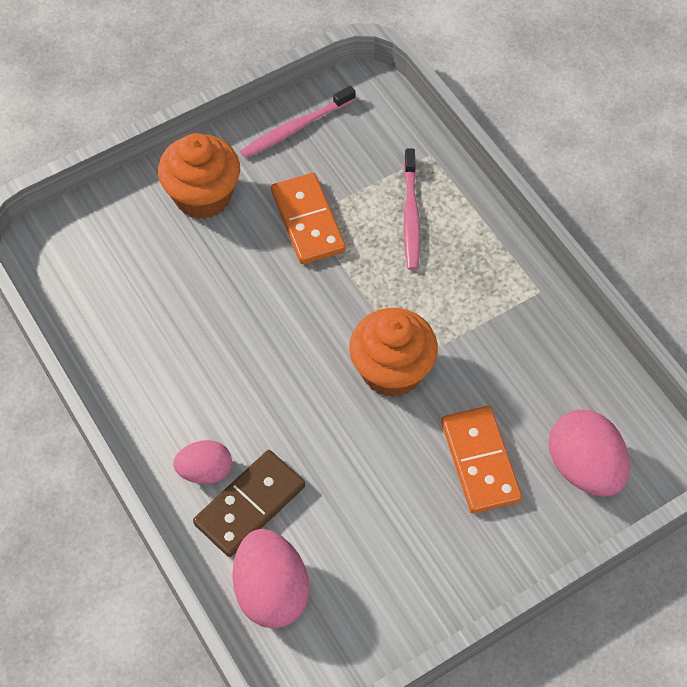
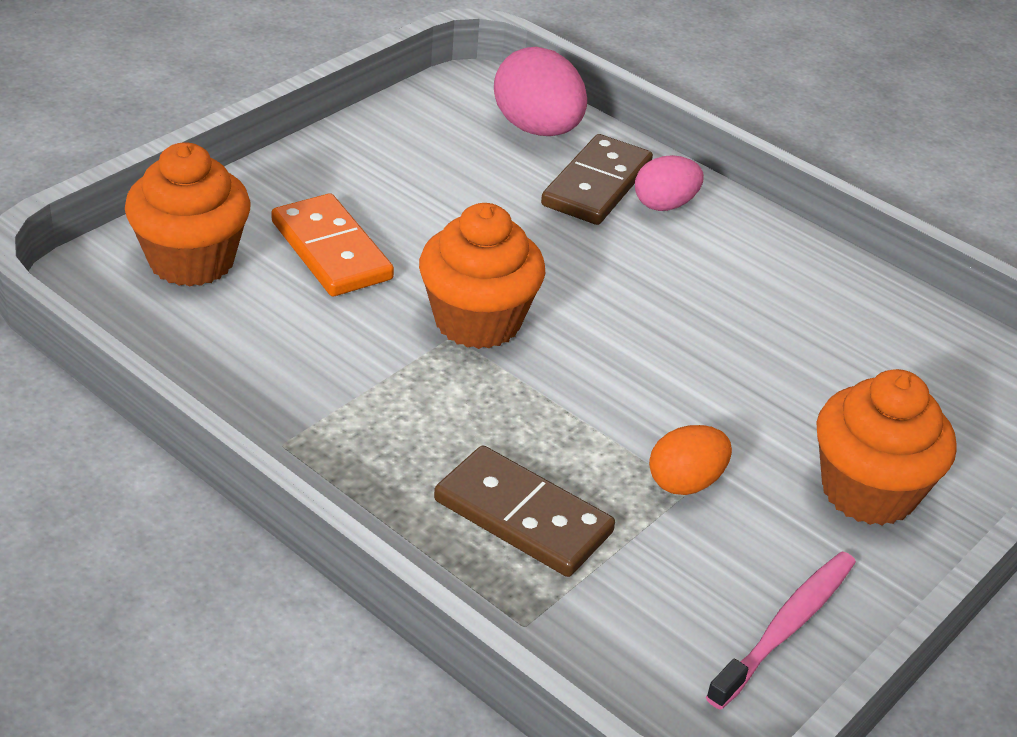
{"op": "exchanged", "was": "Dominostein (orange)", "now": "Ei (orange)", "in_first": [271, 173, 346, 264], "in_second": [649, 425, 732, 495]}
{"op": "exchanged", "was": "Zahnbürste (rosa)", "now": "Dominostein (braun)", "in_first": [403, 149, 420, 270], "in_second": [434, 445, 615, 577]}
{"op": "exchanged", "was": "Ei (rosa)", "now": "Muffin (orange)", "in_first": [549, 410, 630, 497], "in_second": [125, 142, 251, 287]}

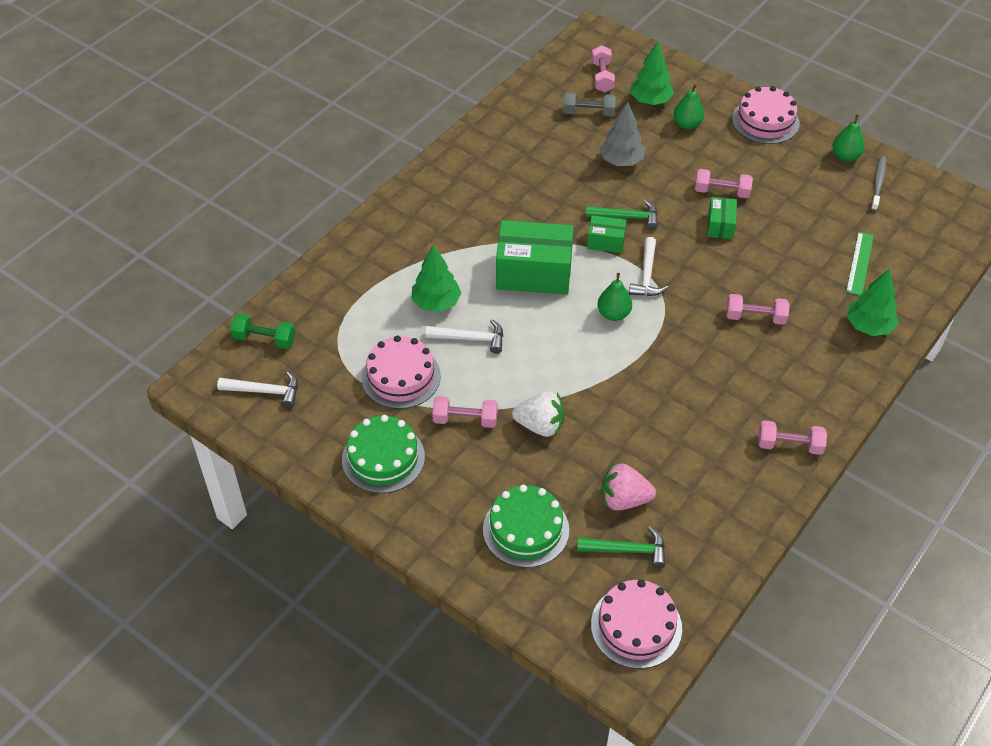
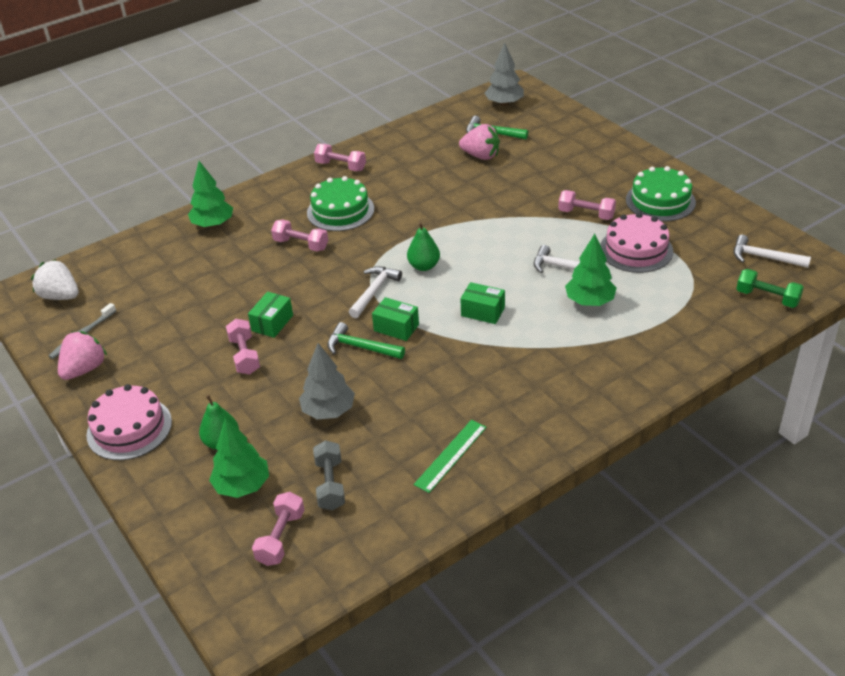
{"op": "relocated", "was": "Kuchen (grün)", "in_first": [483, 485, 569, 568], "in_second": [307, 176, 374, 231]}
{"op": "relocated", "was": "Erdbeere (weiß)", "in_first": [512, 391, 564, 437], "in_second": [31, 259, 79, 300]}
{"op": "relocated", "was": "Lineal (grün)", "in_first": [846, 232, 874, 295], "in_second": [414, 420, 487, 493]}
{"op": "exchanged", "was": "Kuchen (rosa)", "now": "Baum (grau)", "in_first": [591, 579, 682, 669], "in_second": [485, 43, 524, 106]}
{"op": "exchanged", "was": "Birne (grün)", "now": "Erdbeere (rosa)", "in_first": [832, 114, 865, 161], "in_second": [58, 331, 107, 380]}
{"op": "spun", "was": "Hantel (grau)", "in_first": [563, 92, 616, 116], "in_second": [313, 440, 345, 511], "clockwise": 60}
{"op": "spun", "was": "Hantel (rosa)", "in_first": [695, 169, 753, 198], "in_second": [226, 319, 260, 374], "clockwise": 45}
{"op": "size", "was": "Schachtel (grün)", "in_first": [496, 220, 574, 295], "in_second": [460, 282, 505, 324], "ratio": 0.5}

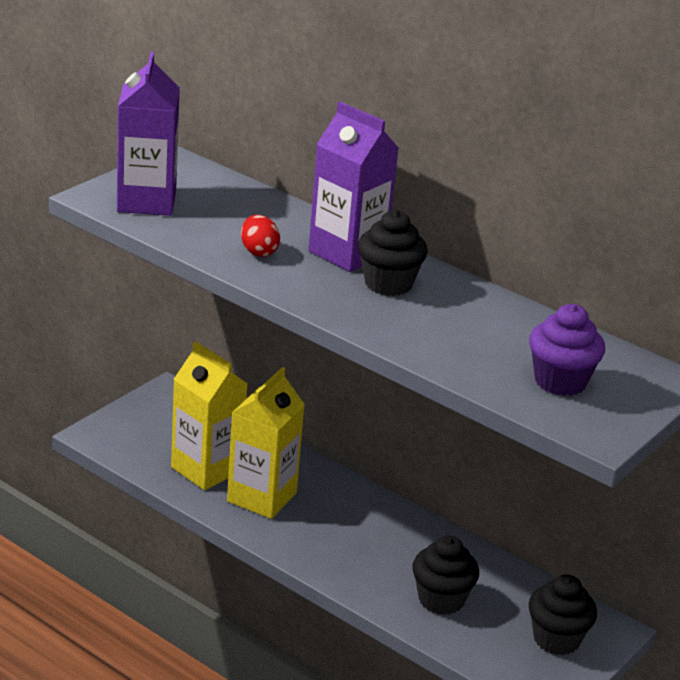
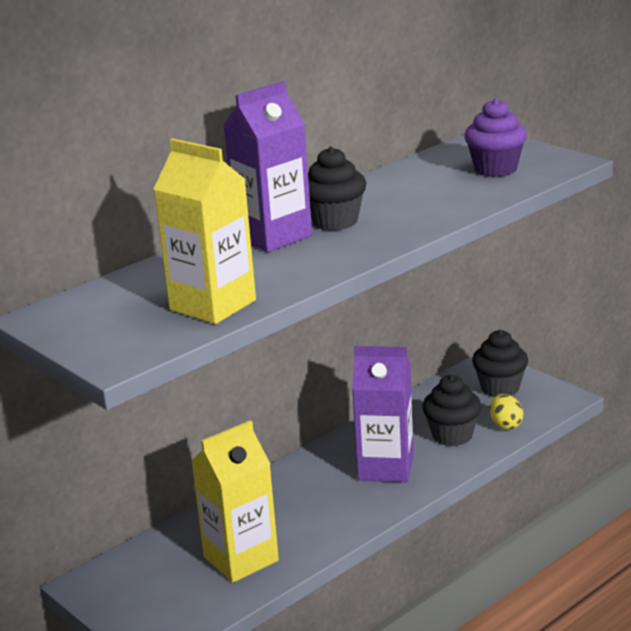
{"op": "missing", "was": "Ei (rot)", "in_first": [241, 215, 280, 257]}
{"op": "appeared", "now": "Ei (gelb)", "in_second": [490, 394, 523, 430]}
{"op": "relocated", "was": "Getränkekarton (lila)", "in_first": [117, 52, 180, 216], "in_second": [352, 346, 414, 482]}
{"op": "relocated", "was": "Getränkekarton (gelb)", "in_first": [227, 367, 305, 519], "in_second": [154, 138, 256, 324]}

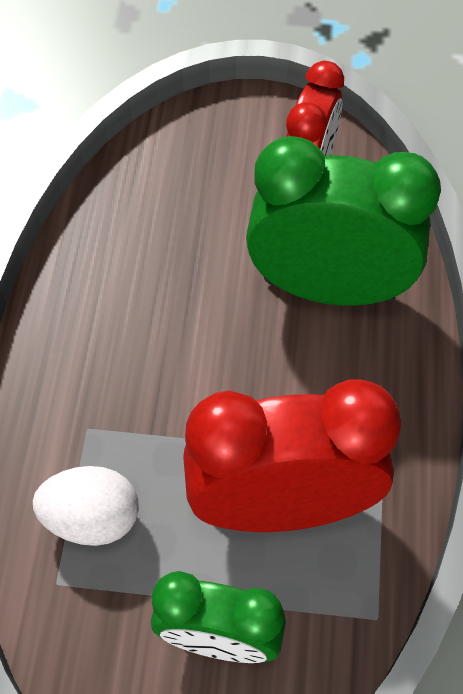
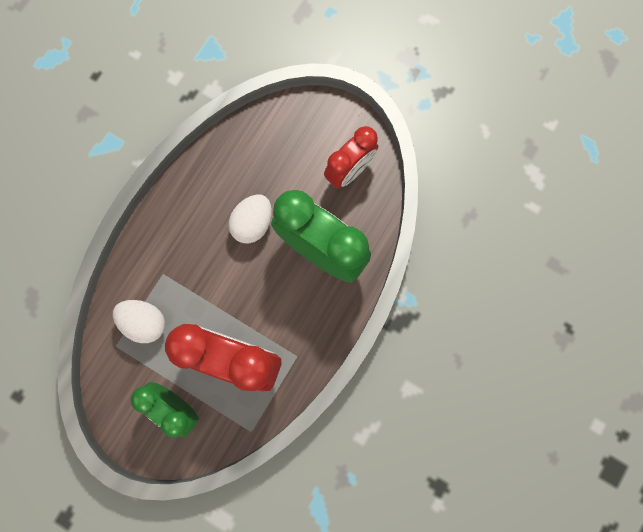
{"op": "appeared", "now": "Ei (weiß)", "in_second": [228, 195, 272, 244]}

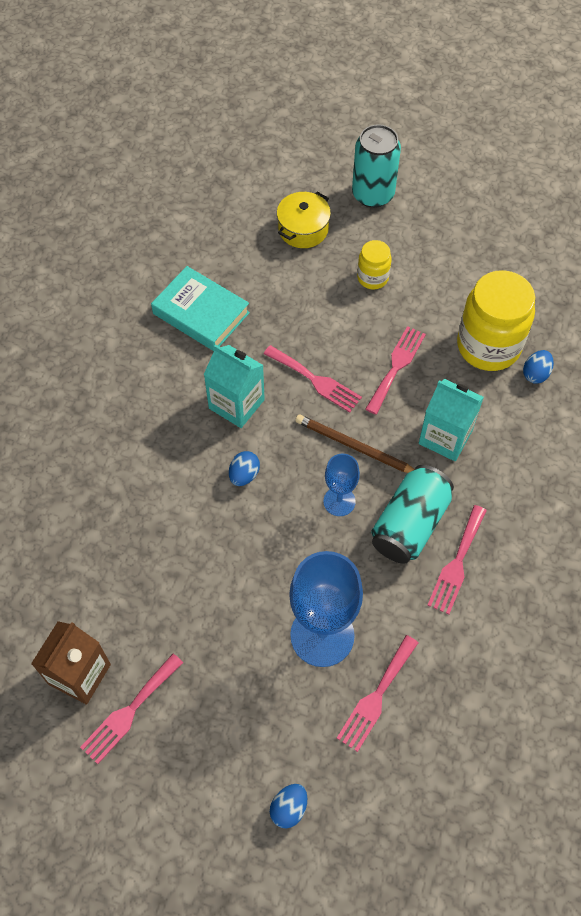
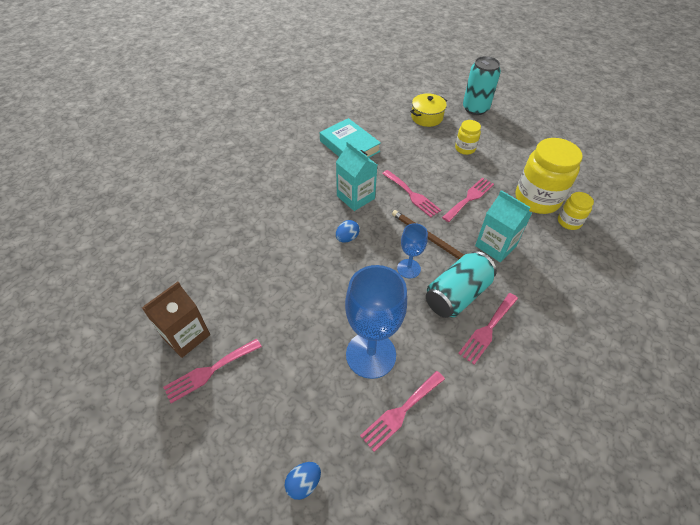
{"op": "exchanged", "was": "Ei (blau)", "now": "Einmachglas (gelb)", "in_first": [523, 350, 554, 384], "in_second": [558, 192, 594, 230]}

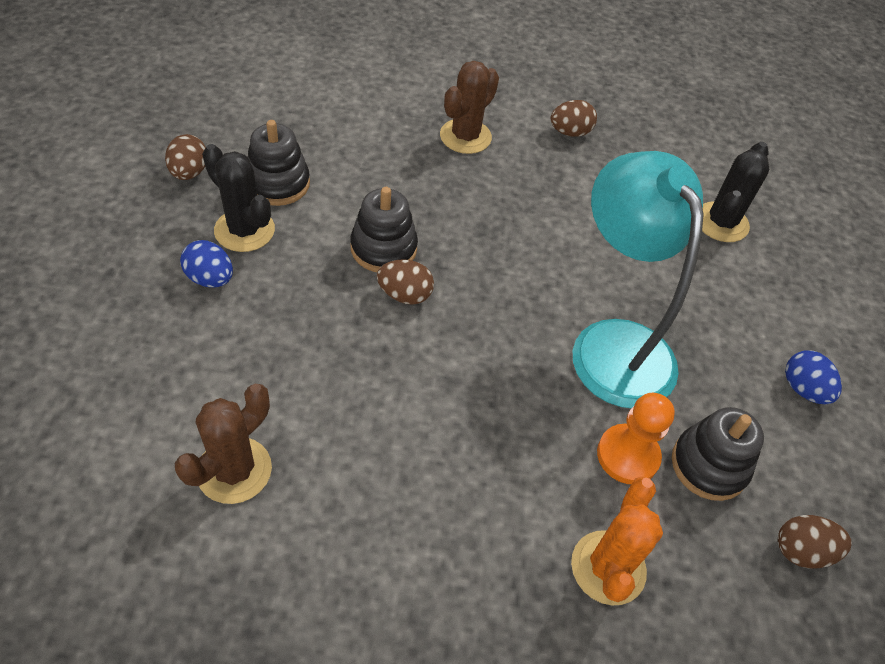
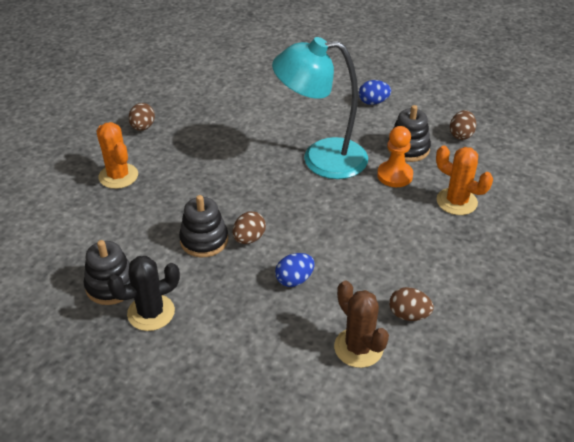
{"op": "missing", "was": "Kaktus (schwarz)", "in_first": [702, 142, 769, 242]}
{"op": "relocated", "was": "Ei (braun)", "in_first": [165, 134, 206, 180], "in_second": [389, 287, 434, 321]}
{"op": "relocated", "was": "Ei (blau)", "in_first": [180, 240, 233, 287], "in_second": [275, 253, 315, 287]}
{"op": "colour", "was": "Kaktus (braun)", "now": "Kaktus (orange)", "in_first": [440, 61, 499, 154], "in_second": [96, 122, 138, 189]}

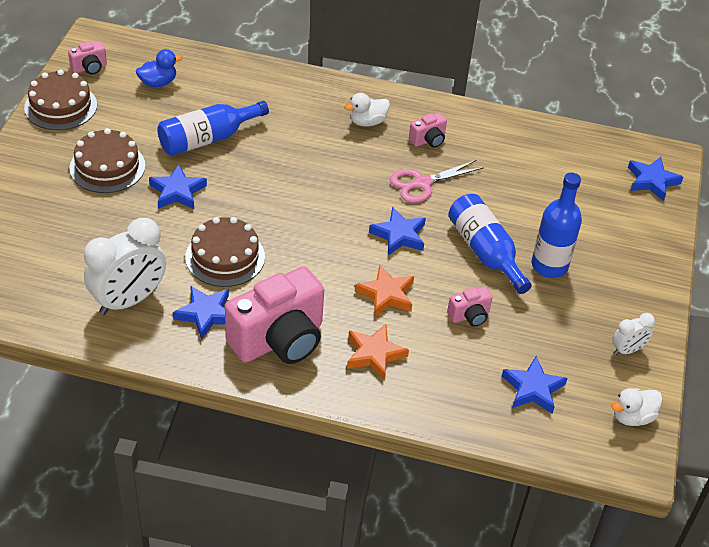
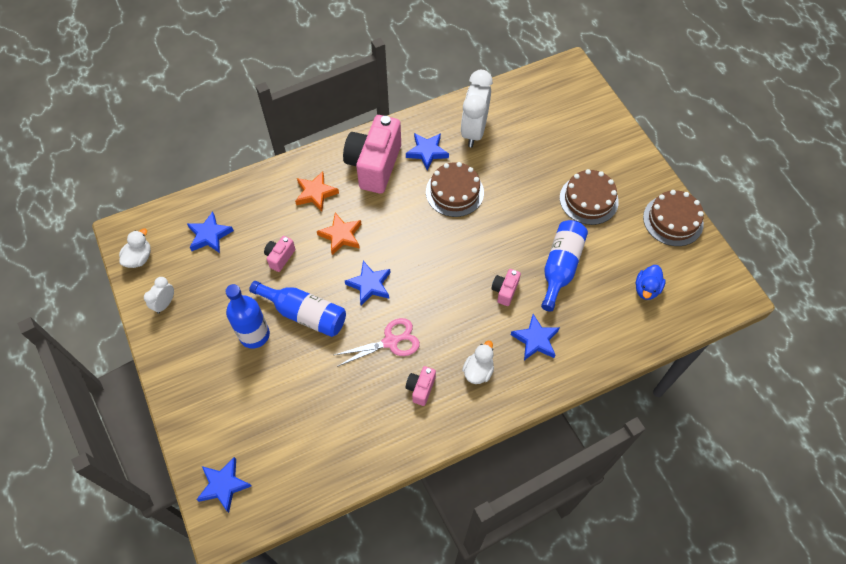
{"op": "relocated", "was": "Kamera (rosa)", "in_first": [68, 41, 107, 75], "in_second": [491, 269, 521, 306]}
{"op": "relocated", "was": "Stern (blau)", "in_first": [149, 164, 207, 209], "in_second": [511, 314, 560, 360]}
{"op": "spun", "was": "Schere (rosa)", "in_first": [390, 160, 484, 203], "in_second": [334, 318, 420, 366], "clockwise": 45}

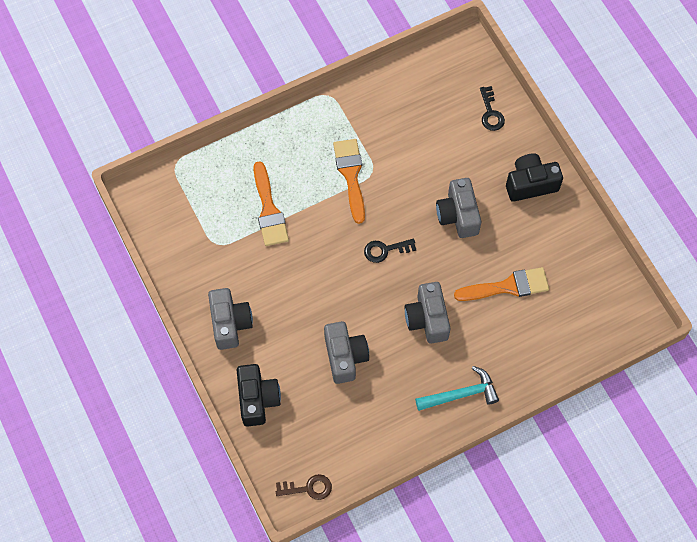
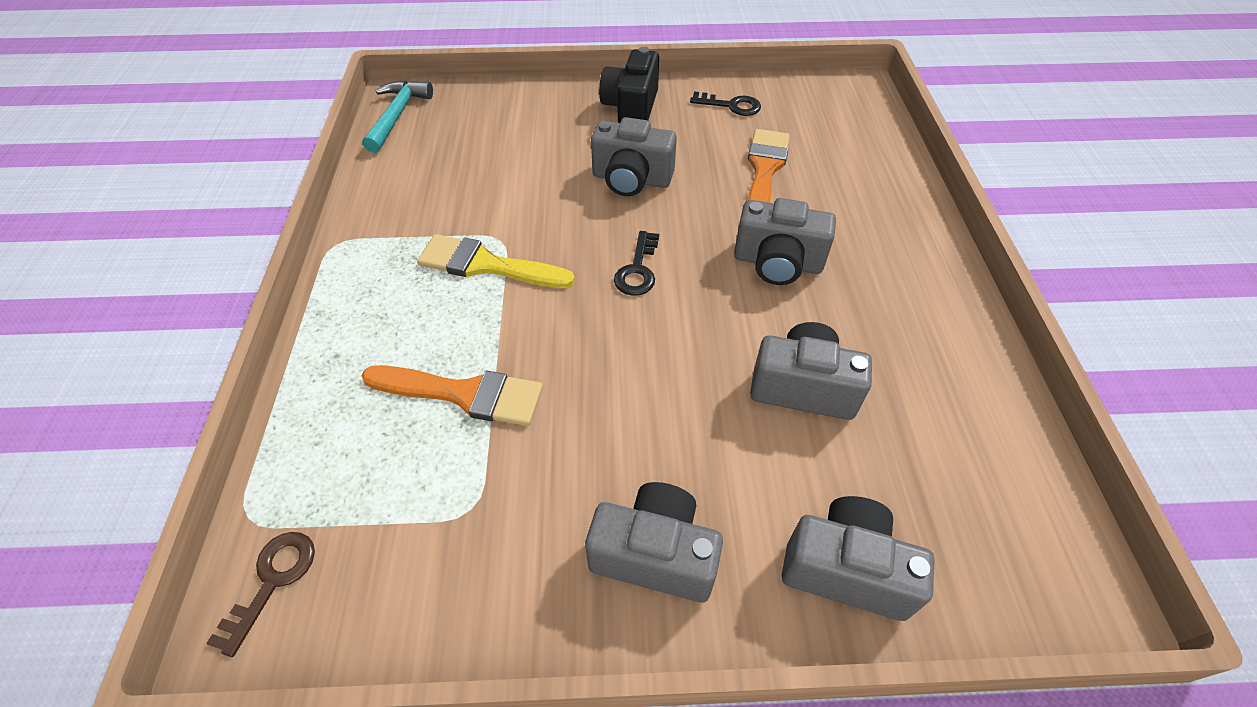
{"op": "relocated", "was": "Schlüssel (braun)", "in_first": [276, 474, 332, 500], "in_second": [206, 532, 315, 657]}
{"op": "relocated", "was": "Hammer (türkis)", "in_first": [415, 366, 499, 411], "in_second": [362, 80, 433, 153]}
{"op": "relocated", "was": "Schlüssel (schwarz)", "in_first": [480, 86, 505, 131], "in_second": [690, 91, 761, 116]}
{"op": "colour", "was": "Kamera (schwarz)", "now": "Kamera (grau)", "in_first": [237, 364, 281, 427], "in_second": [782, 496, 935, 621]}
{"op": "colour", "was": "Pinsel (orange)", "now": "Pinsel (gelb)", "in_first": [333, 139, 365, 224], "in_second": [417, 234, 575, 288]}

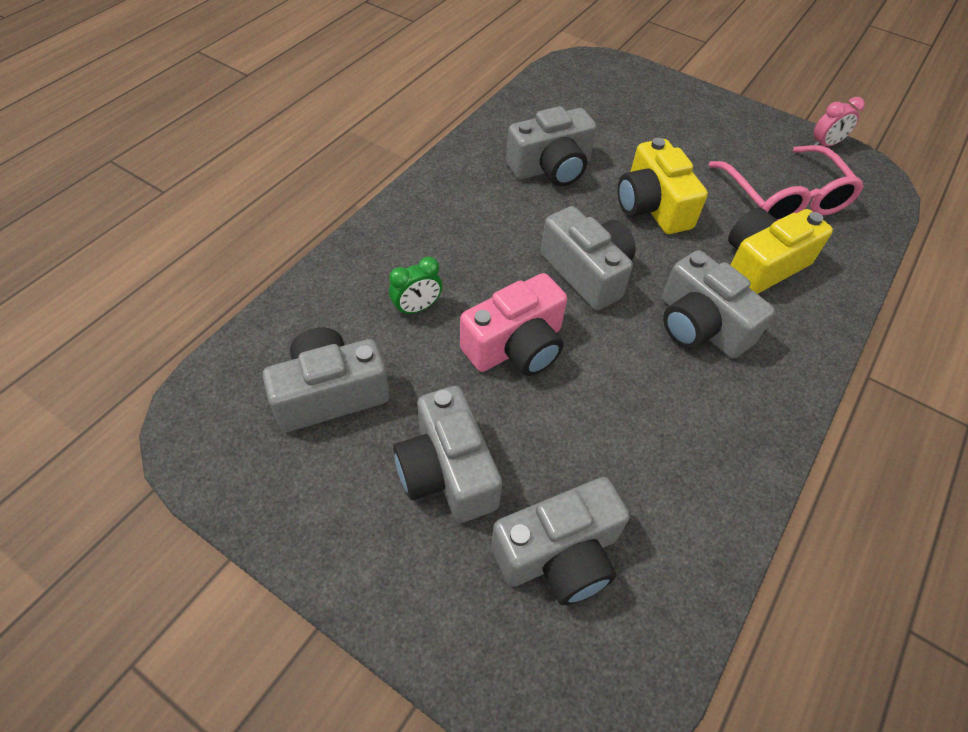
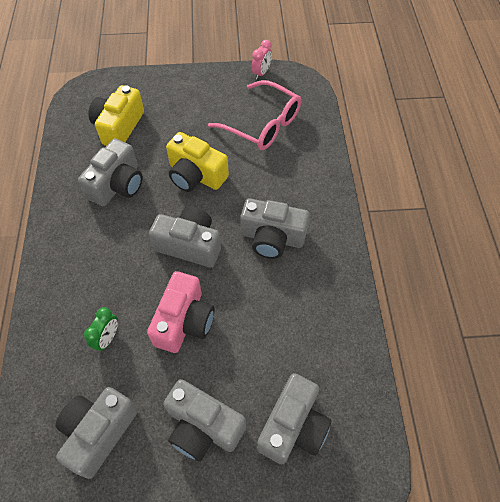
{"op": "relocated", "was": "Kamera (gelb)", "in_first": [728, 207, 833, 294], "in_second": [88, 85, 144, 146]}

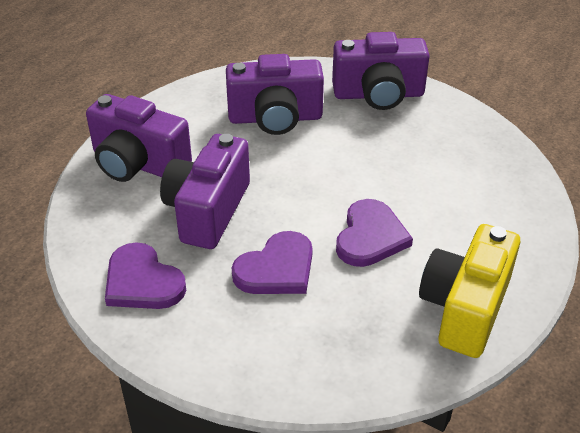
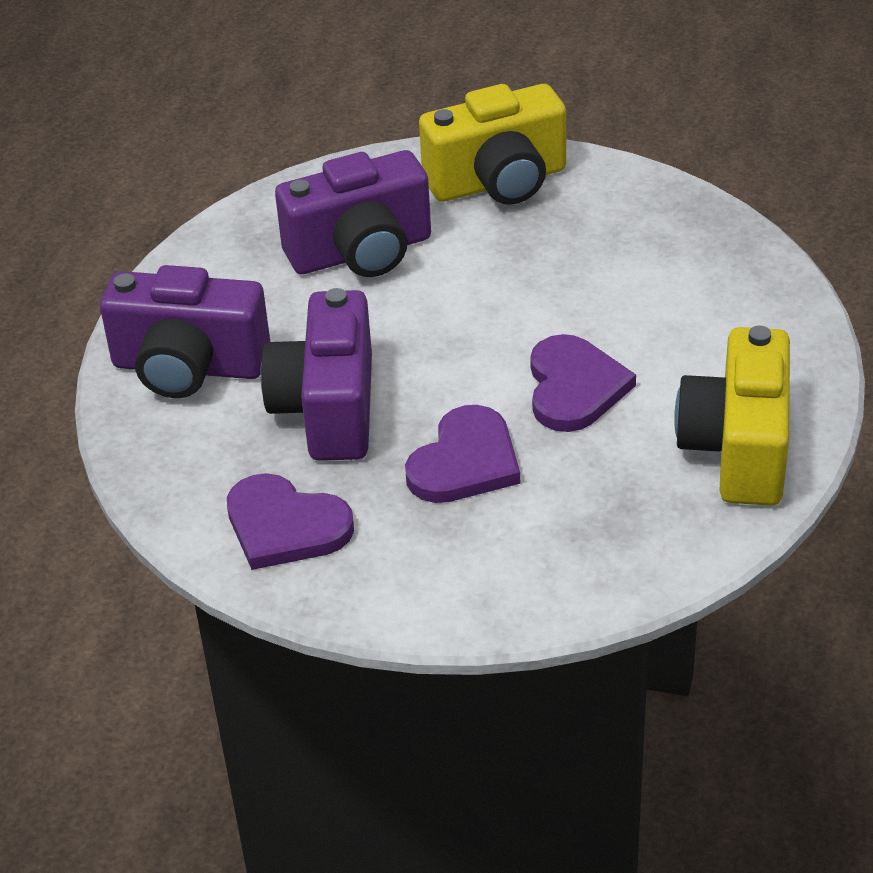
{"op": "colour", "was": "Kamera (lila)", "now": "Kamera (gelb)", "in_first": [332, 32, 430, 110], "in_second": [419, 84, 566, 205]}

